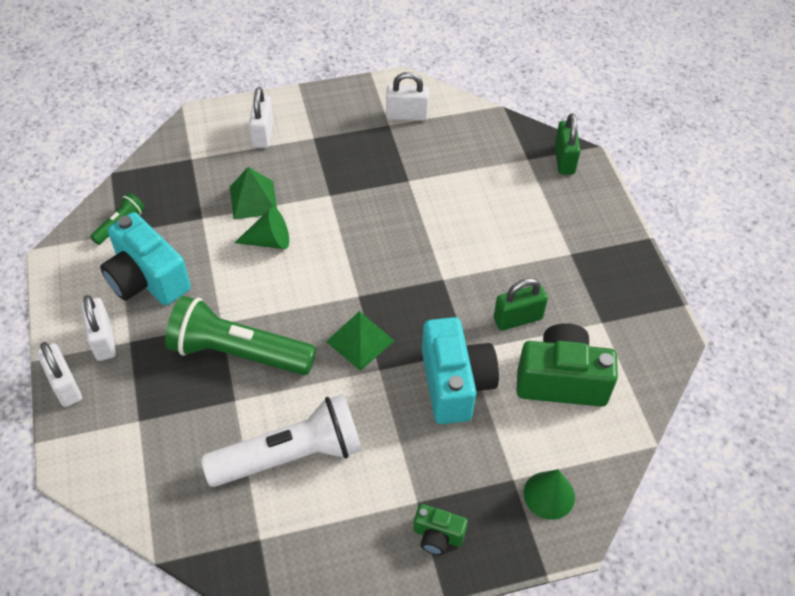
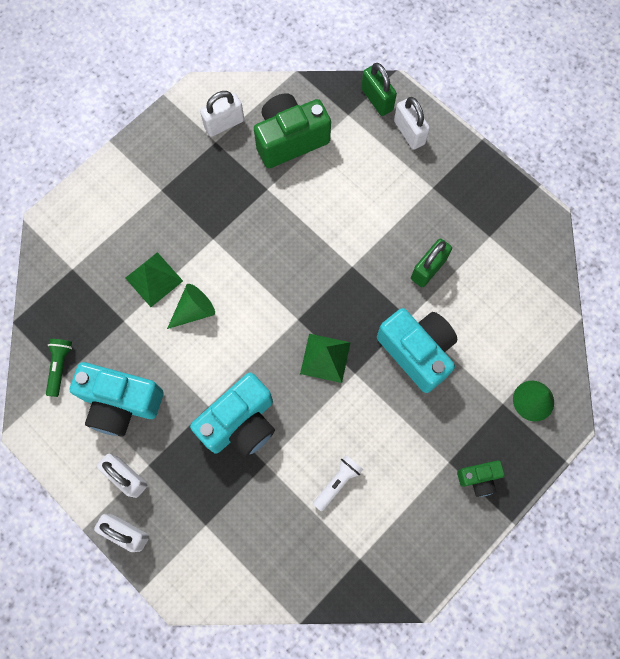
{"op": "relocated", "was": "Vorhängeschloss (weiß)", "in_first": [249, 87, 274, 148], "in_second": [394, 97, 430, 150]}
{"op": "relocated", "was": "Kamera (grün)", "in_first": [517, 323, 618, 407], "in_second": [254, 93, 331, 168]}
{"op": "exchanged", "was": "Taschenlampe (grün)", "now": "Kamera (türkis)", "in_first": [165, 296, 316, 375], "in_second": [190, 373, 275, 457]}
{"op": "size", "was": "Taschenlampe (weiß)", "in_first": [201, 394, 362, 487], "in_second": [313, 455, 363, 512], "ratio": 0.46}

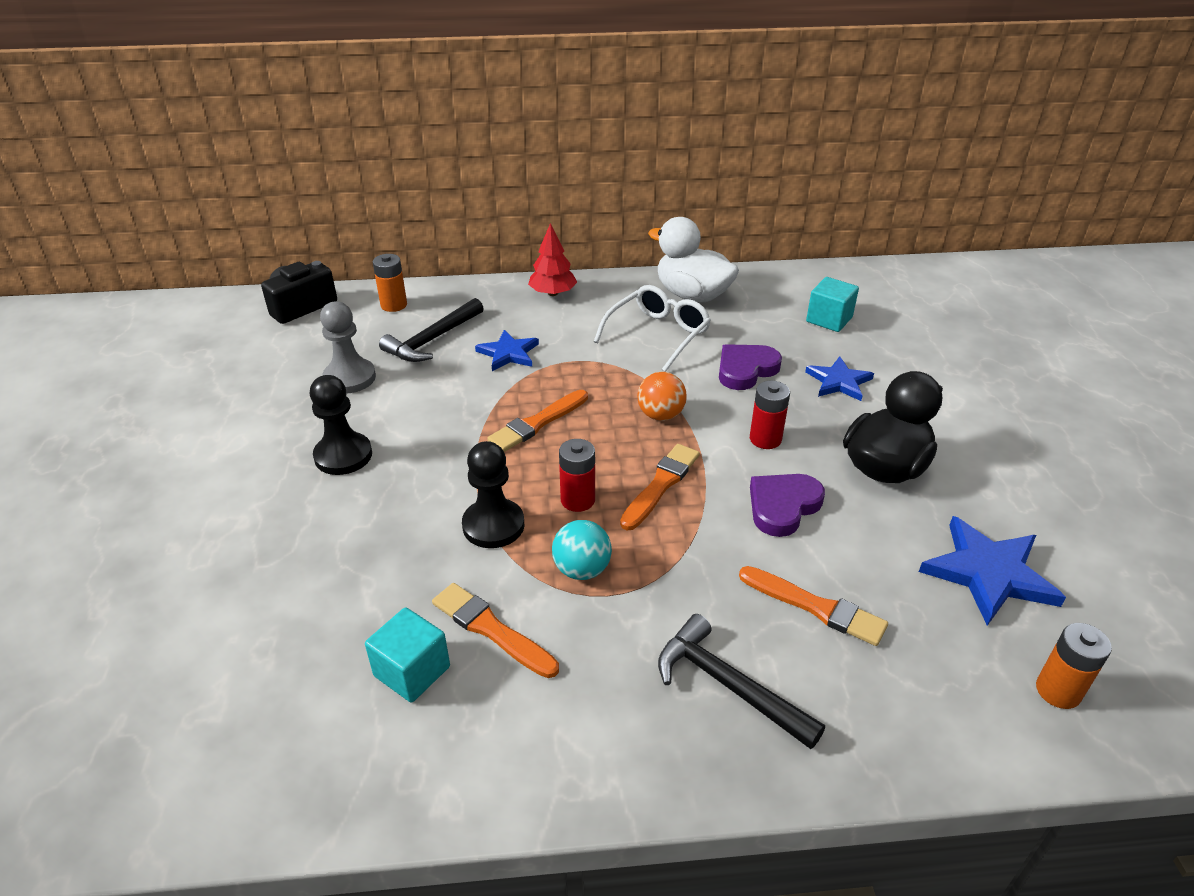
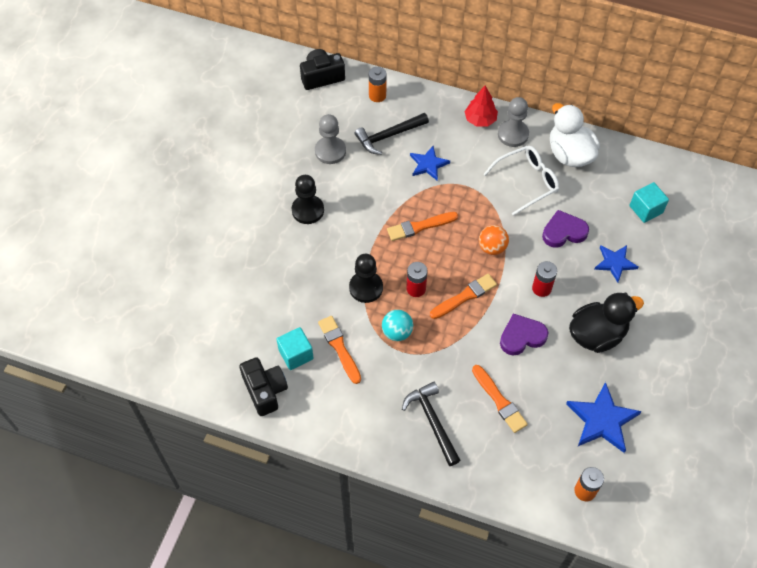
{"op": "appeared", "now": "Kamera (schwarz)", "in_second": [239, 357, 288, 416]}
{"op": "appeared", "now": "Bauer (grau)", "in_second": [498, 97, 529, 147]}

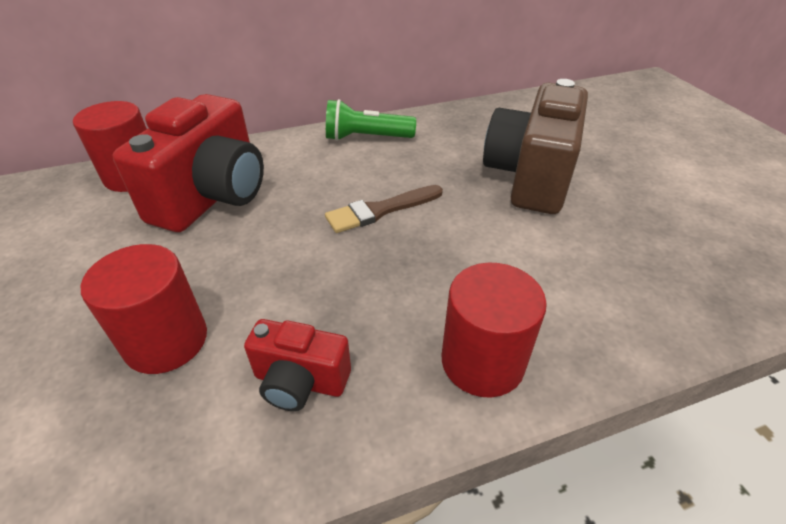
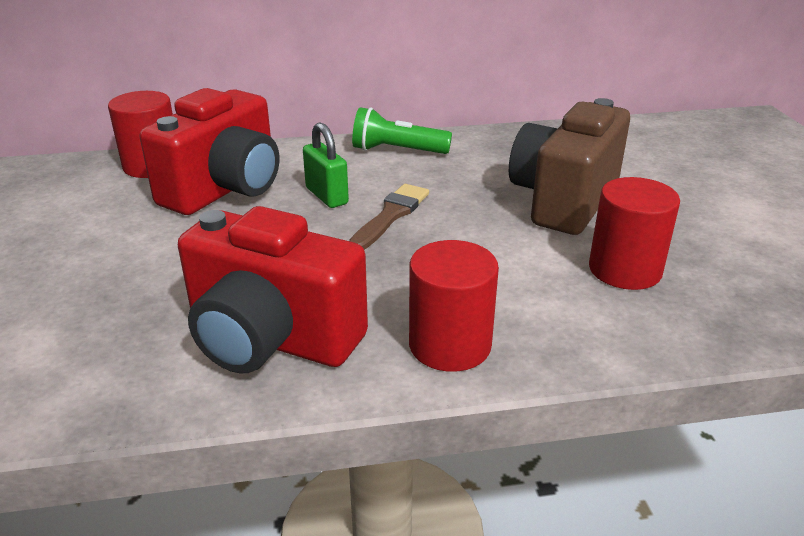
{"op": "appeared", "now": "Vorhängeschloss (grün)", "in_second": [303, 122, 349, 208]}
{"op": "relocated", "was": "Vollzylinder (rot)", "in_first": [81, 244, 207, 374], "in_second": [589, 177, 680, 290]}
{"op": "spun", "was": "Pinsel (braun)", "in_first": [325, 185, 443, 233], "in_second": [349, 184, 429, 250], "clockwise": 135}
{"op": "size", "was": "Kamera (rot)", "in_first": [244, 319, 351, 411], "in_second": [178, 206, 368, 373], "ratio": 1.96}

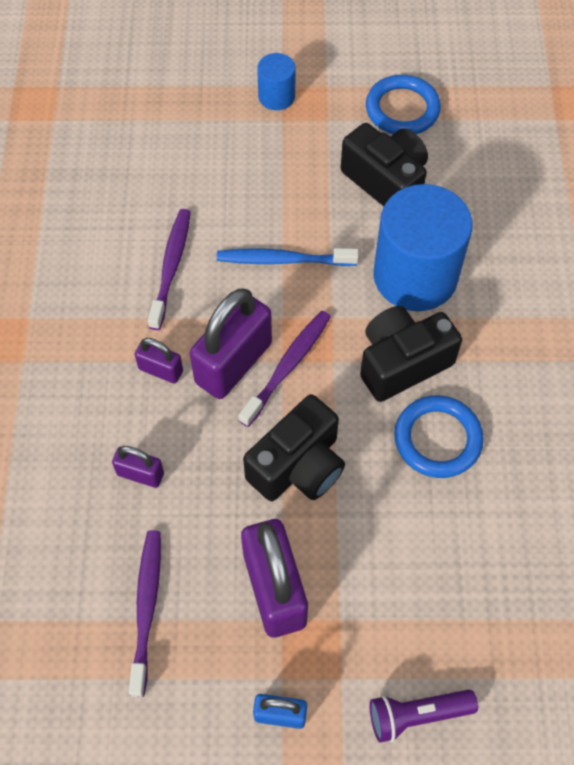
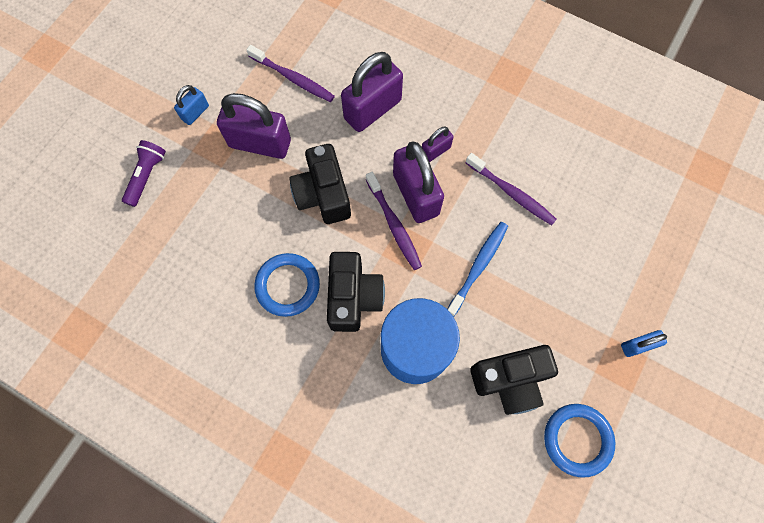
{"op": "exchanged", "was": "Vollzylinder (blau)", "now": "Vorhängeschloss (blau)", "in_first": [257, 53, 296, 110], "in_second": [621, 330, 667, 357]}
{"op": "size", "was": "Vorhängeschloss (lila)", "in_first": [112, 446, 164, 488], "in_second": [341, 52, 403, 132], "ratio": 1.99}

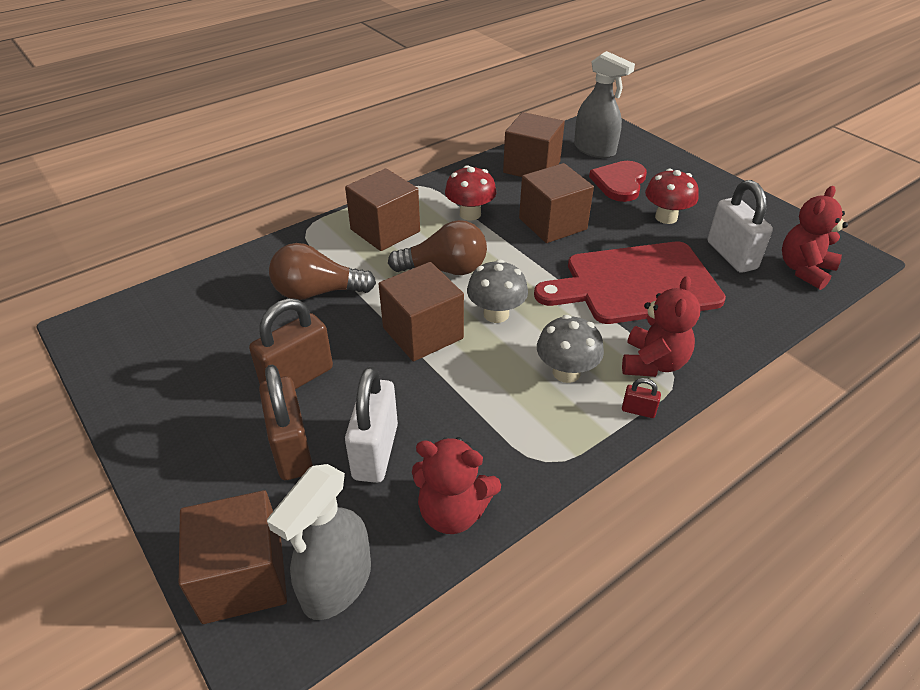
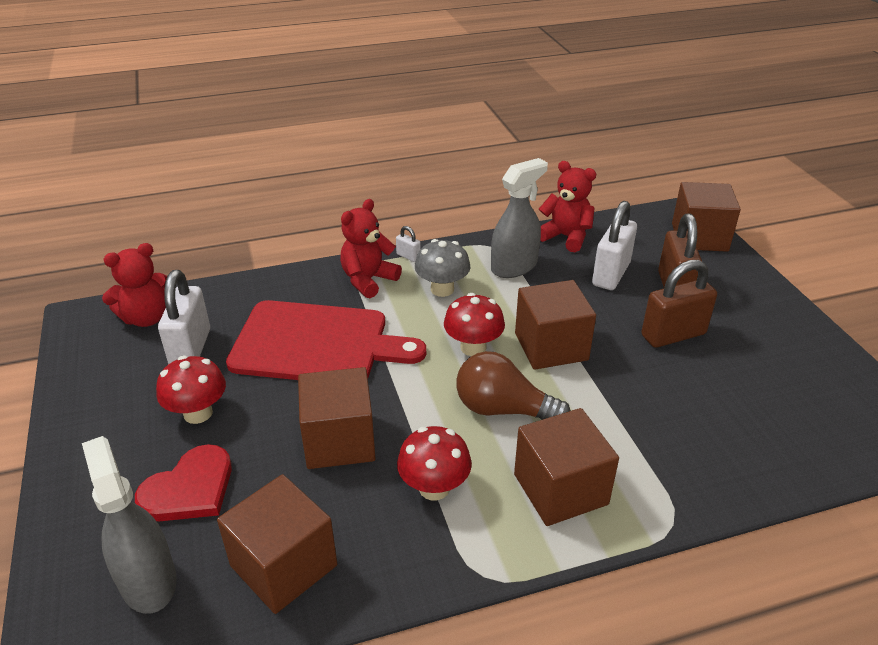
{"op": "missing", "was": "Glühbirne (braun)", "in_first": [269, 243, 376, 300]}
{"op": "relocated", "was": "Sprühflasche (grau)", "in_first": [267, 464, 371, 620], "in_second": [491, 158, 548, 278]}
{"op": "colour", "was": "Pilz (grau)", "now": "Pilz (rot)", "in_first": [467, 259, 528, 323], "in_second": [444, 293, 505, 356]}
{"op": "colour", "was": "Vorhängeschloss (rot)", "now": "Vorhängeschloss (weiß)", "in_first": [622, 378, 661, 418], "in_second": [396, 226, 421, 262]}

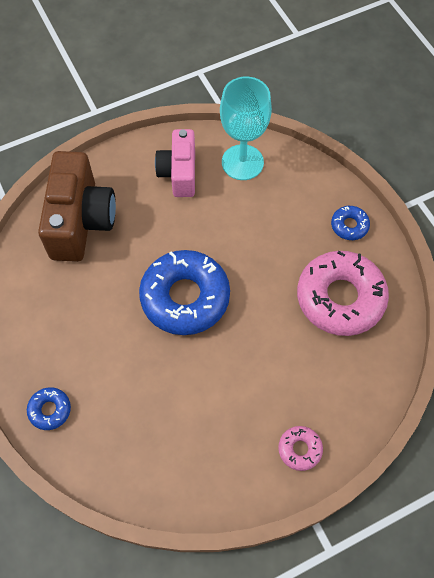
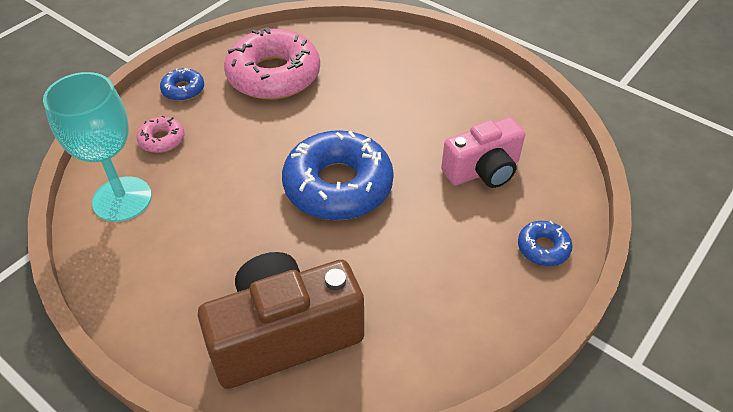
{"op": "relocated", "was": "Kamera (rosa)", "in_first": [155, 129, 195, 197], "in_second": [441, 117, 525, 188]}
{"op": "relocated", "was": "Donut (rosa)", "in_first": [278, 426, 323, 471], "in_second": [137, 115, 184, 153]}

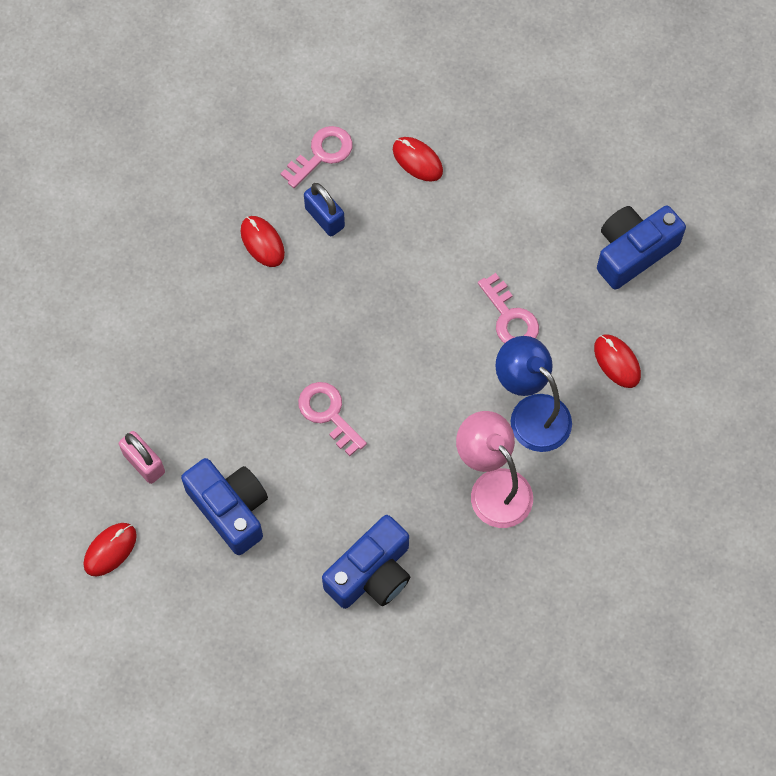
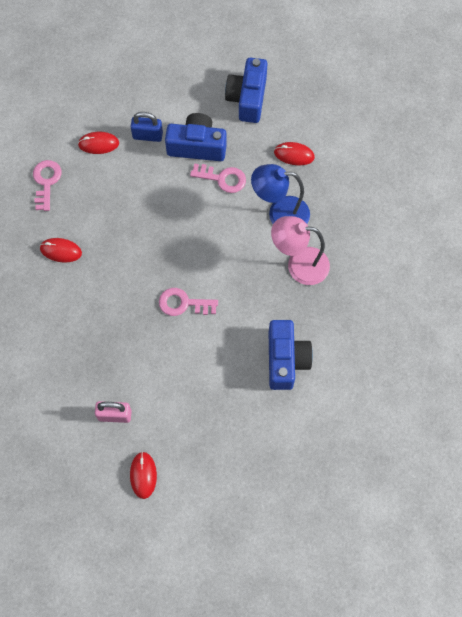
{"op": "relocated", "was": "Kamera (blau)", "in_first": [181, 458, 268, 555], "in_second": [165, 113, 227, 161]}
{"op": "relocated", "was": "Vorhängeschloss (blau)", "in_first": [304, 183, 345, 236], "in_second": [131, 112, 163, 142]}

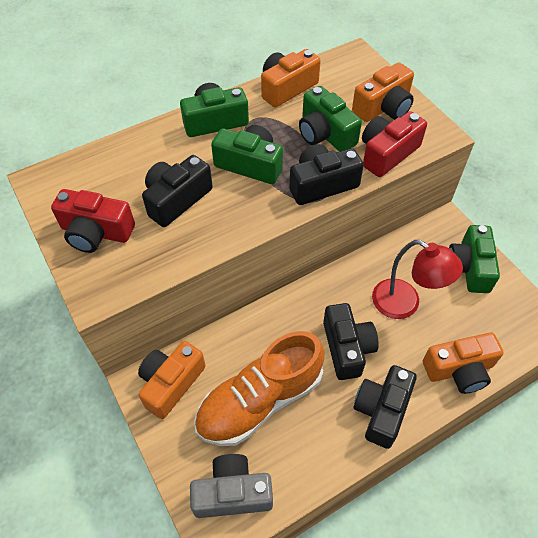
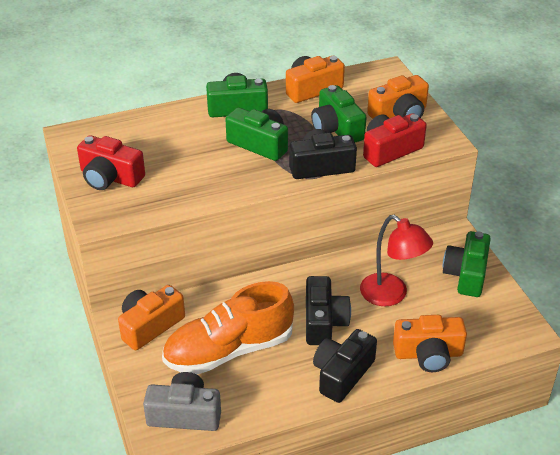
{"op": "missing", "was": "Kamera (schwarz)", "in_first": [142, 155, 213, 227]}

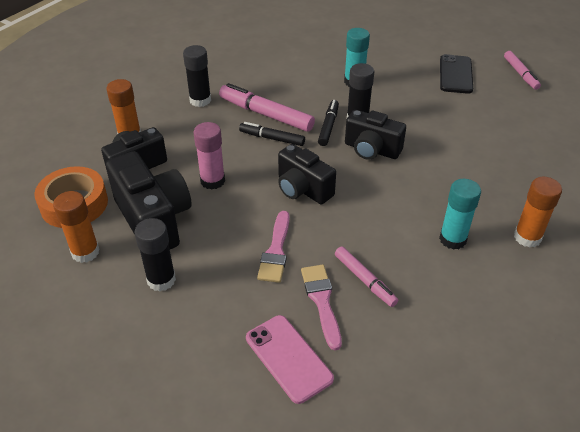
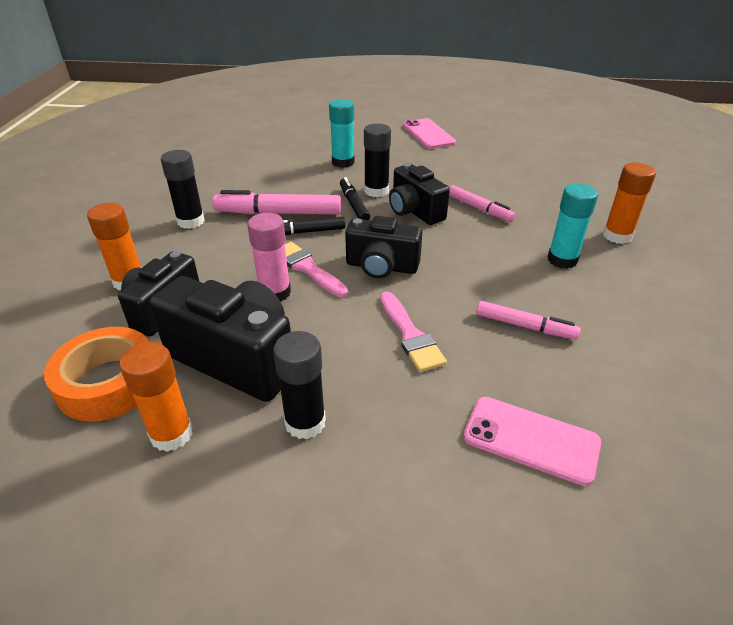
{"op": "relocated", "was": "Pinsel (rosa)", "in_first": [301, 265, 342, 350], "in_second": [285, 242, 348, 297]}
{"op": "relocated", "was": "Filzstift (rosa)", "in_first": [504, 51, 541, 90], "in_second": [449, 185, 516, 222]}
{"op": "colour", "was": "Handy (schwarz)", "now": "Handy (rosa)", "in_first": [440, 54, 473, 94], "in_second": [403, 118, 456, 149]}
{"op": "spun", "was": "Kamera (schwarz)", "in_first": [345, 110, 406, 160], "in_second": [389, 163, 450, 225], "clockwise": 60}

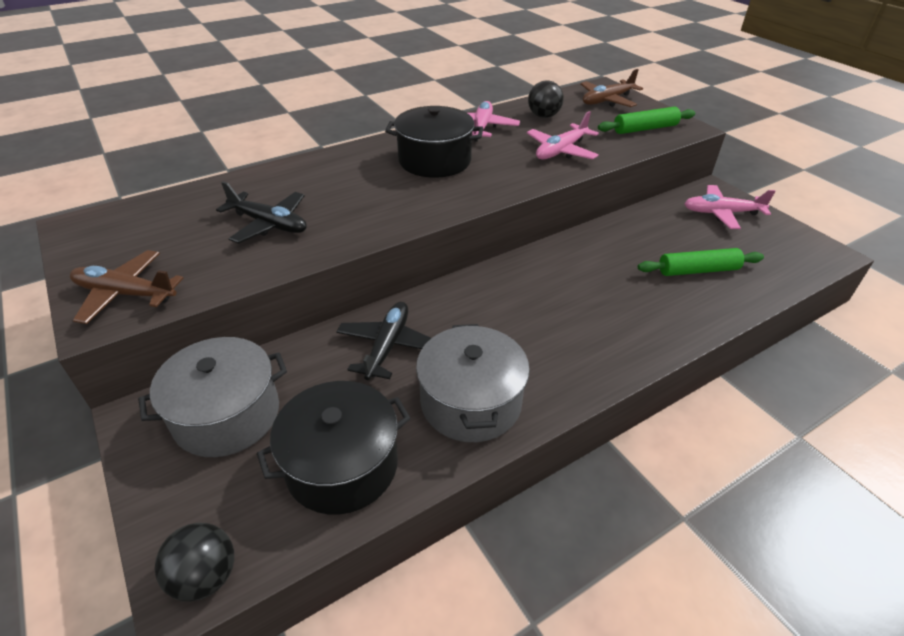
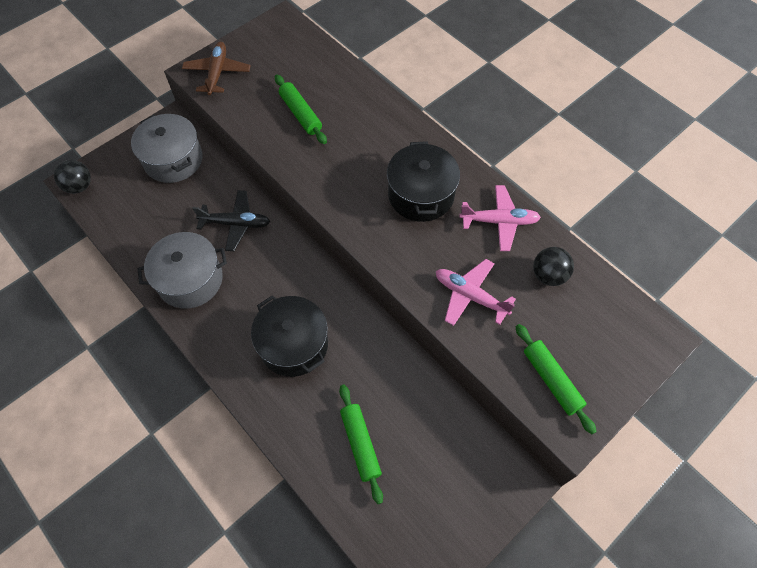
{"op": "missing", "was": "Flugzeug (braun)", "in_first": [580, 69, 643, 107]}
{"op": "missing", "was": "Flugzeug (rosa)", "in_first": [684, 185, 775, 229]}
{"op": "relocated", "was": "Kochtopf (schwarz)", "in_first": [257, 381, 411, 515], "in_second": [251, 296, 328, 377]}
{"op": "exchanged", "was": "Flugzeug (schwarz)", "now": "Nudelholz (grün)", "in_first": [216, 181, 307, 244], "in_second": [275, 75, 327, 144]}

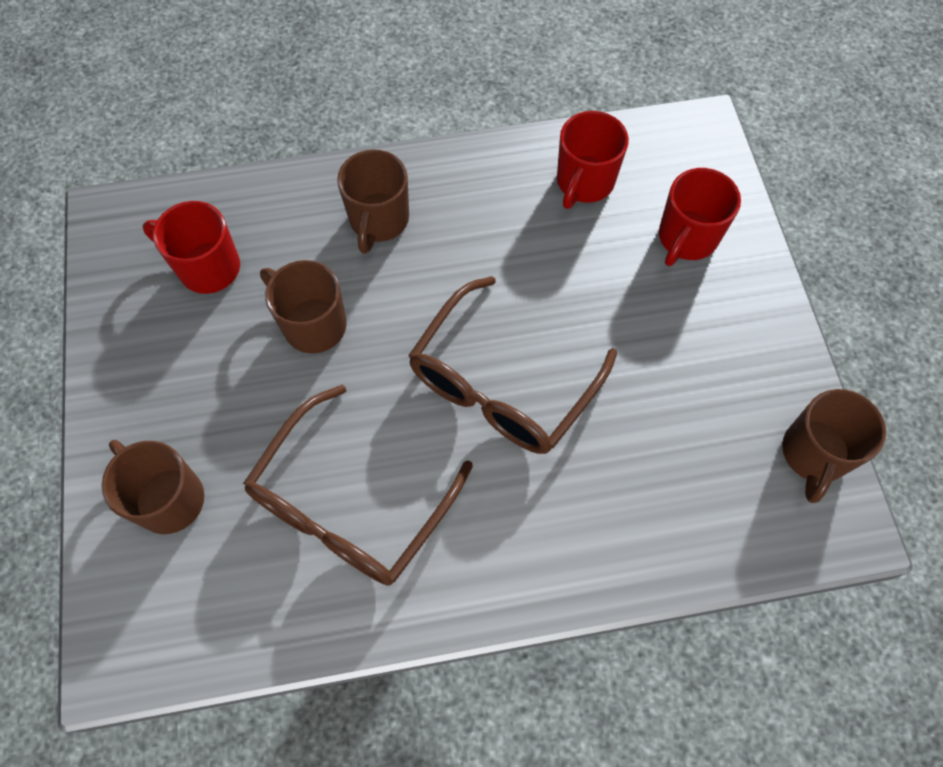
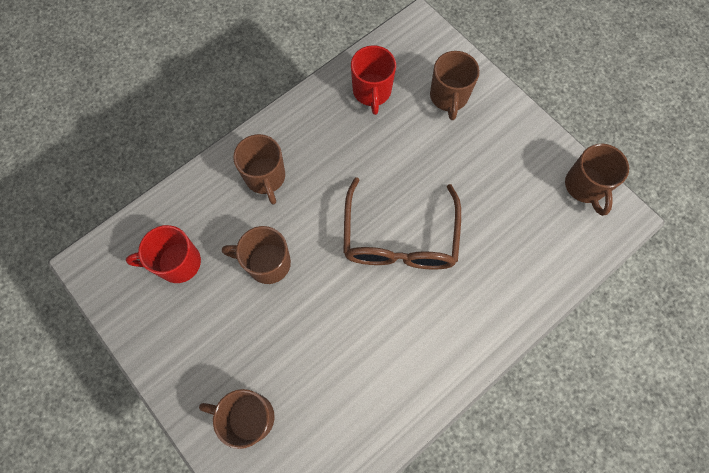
{"op": "missing", "was": "Brille (braun)", "in_first": [243, 385, 473, 586]}
{"op": "colour", "was": "Tasse (rot)", "now": "Tasse (braun)", "in_first": [659, 168, 741, 266], "in_second": [430, 51, 480, 120]}

